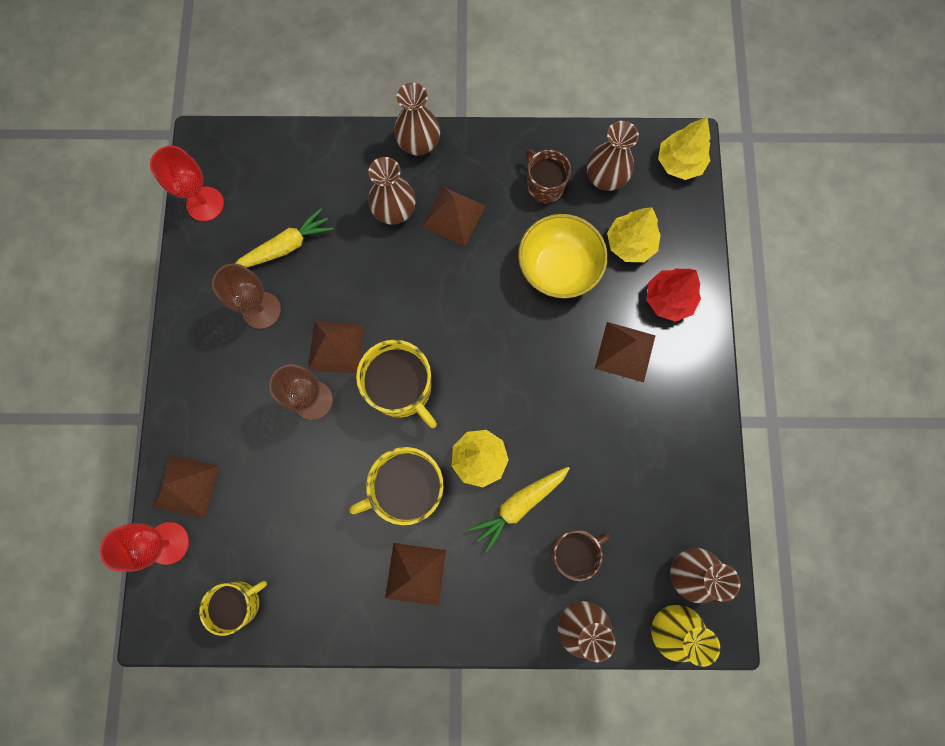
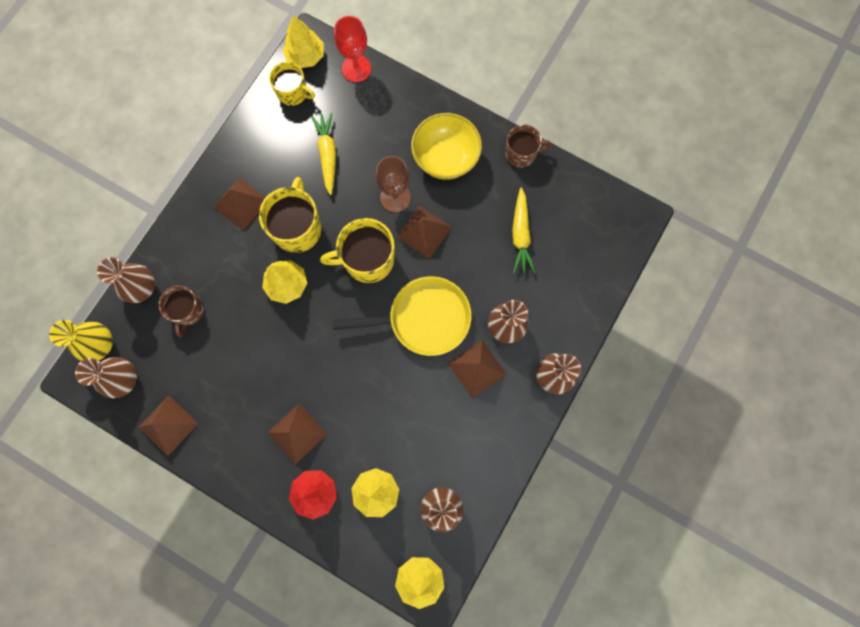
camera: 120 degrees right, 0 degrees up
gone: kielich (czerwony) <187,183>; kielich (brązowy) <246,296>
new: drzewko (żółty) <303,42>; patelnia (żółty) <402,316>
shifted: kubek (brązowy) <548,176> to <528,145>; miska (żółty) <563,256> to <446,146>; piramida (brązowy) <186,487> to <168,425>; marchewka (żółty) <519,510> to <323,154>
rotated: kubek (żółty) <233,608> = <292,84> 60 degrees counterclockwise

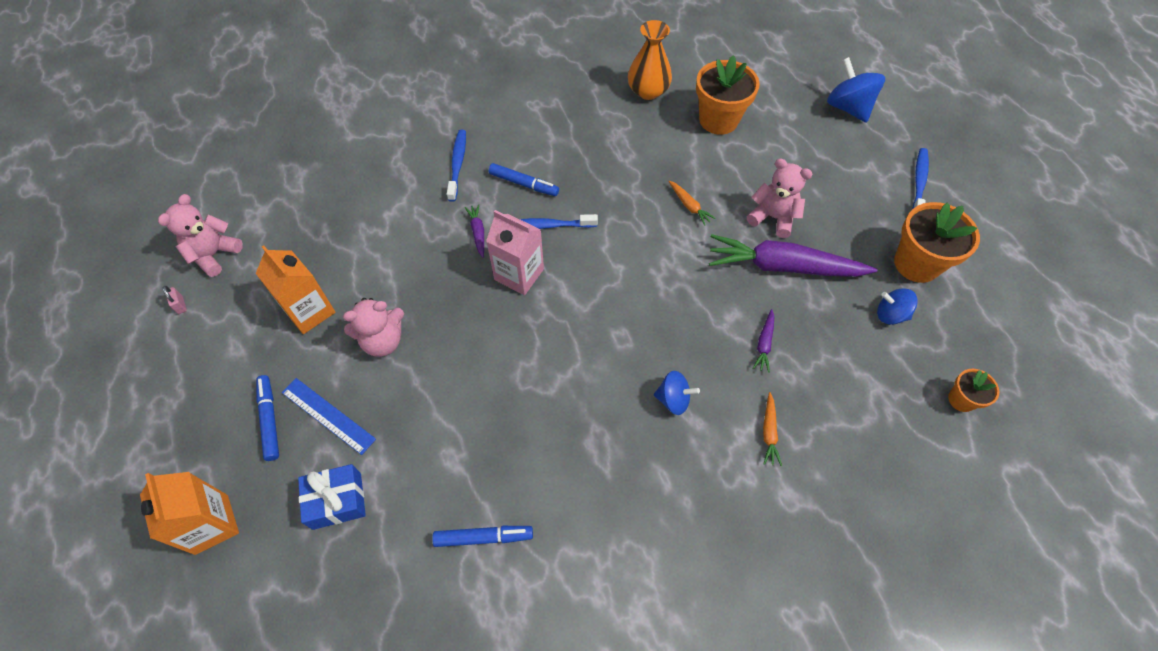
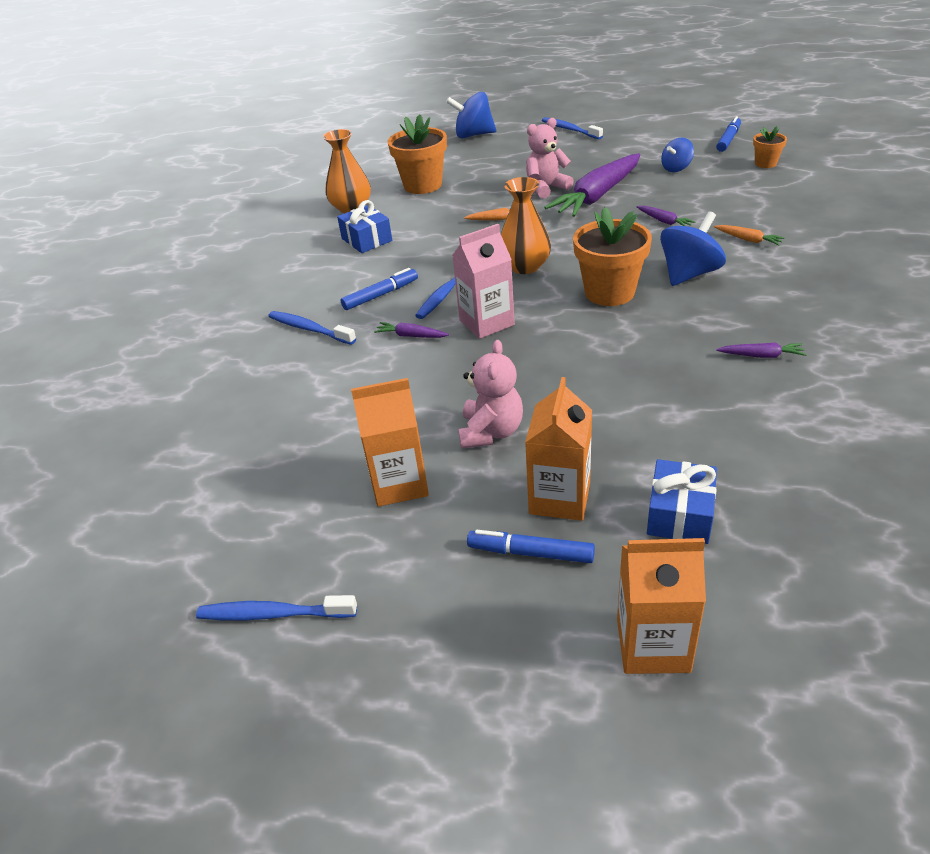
camera: 55 degrees left, 20 degrees down
gone: miś (różowy) <200,235>
new: wazon (pomarańczowy) <526,225>; prezent (niebieski) <364,226>; marchewka (fioletowy) <761,350>
shifted: doniczka (pomarańczowy) <937,242> to <612,256>; flamaster (niebieski) <482,536> to <728,134>
swapped: kłódka (różowy) <175,300> to szczoteczka do zębów (niebieski) <276,607>; linijka (niebieski) <329,416> to karton mleka (pomarańczowy) <558,449>
scaled: bączek (niebieski) <677,393> = <693,248> x1.63

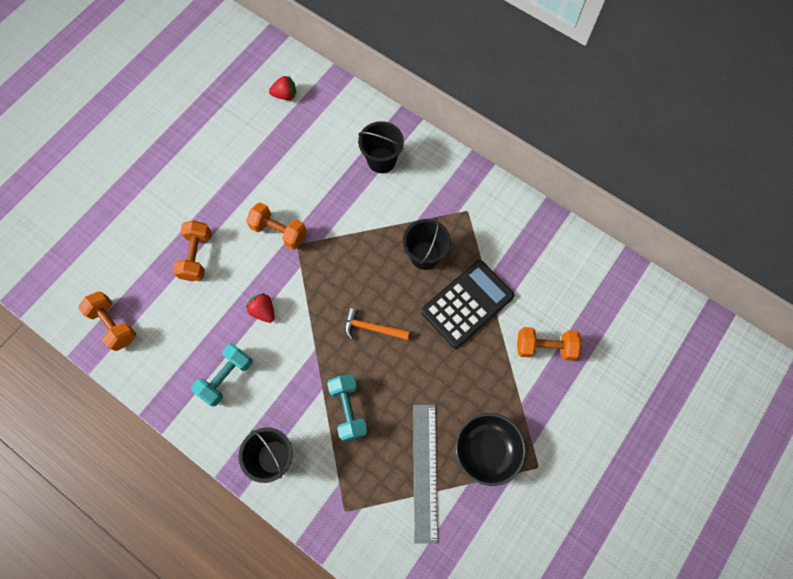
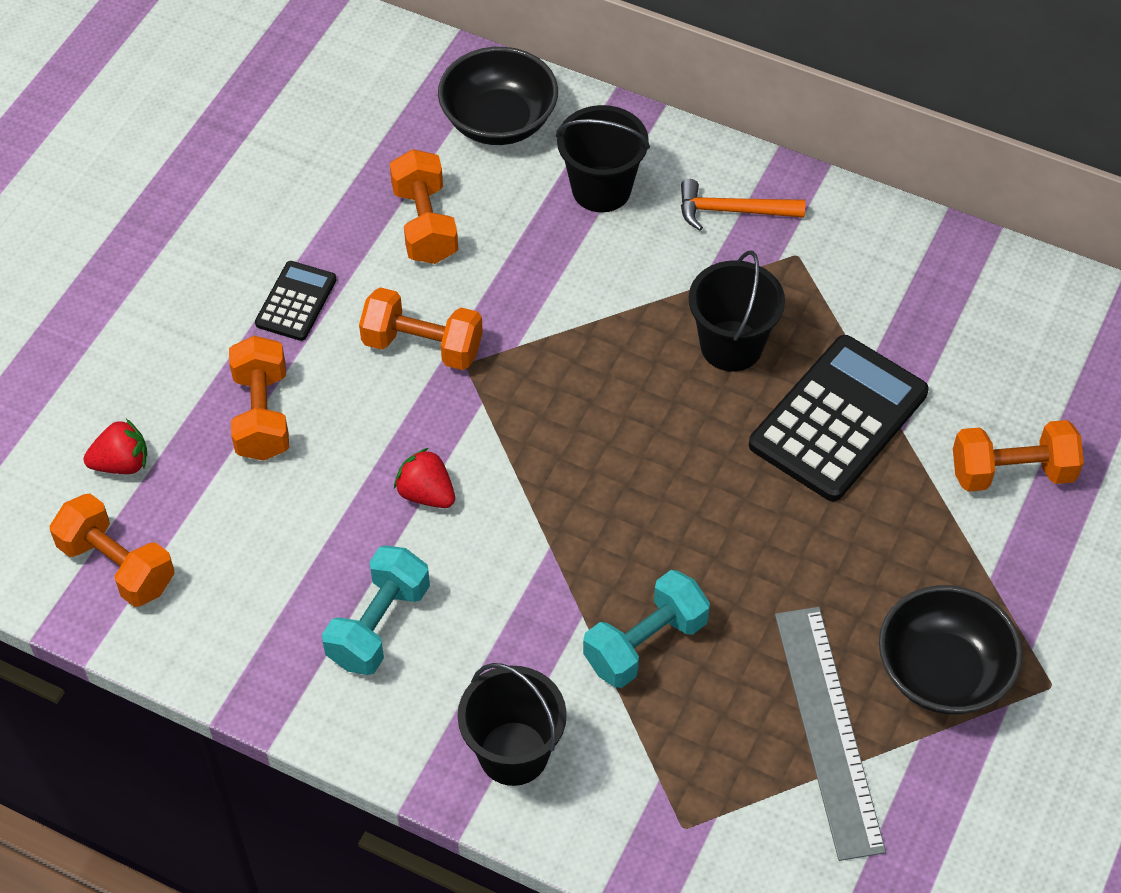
camera: 10 degrees left, 15 degrees down
new: miska (czarny) <498,96>; hantel (pomarańczowy) <424,206>; kalkulator (czarny) <296,301>
shifted: truskawka (czerwony) <282,87> to <115,446>; młotek (pomarańczowy) <377,324> to <743,205>
rotated: hantel (turkusowy) <347,407> = <646,629> 75 degrees clockwise

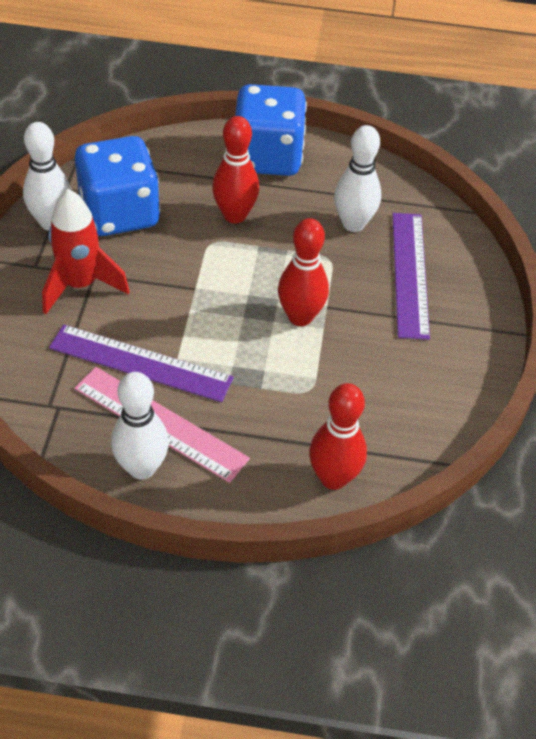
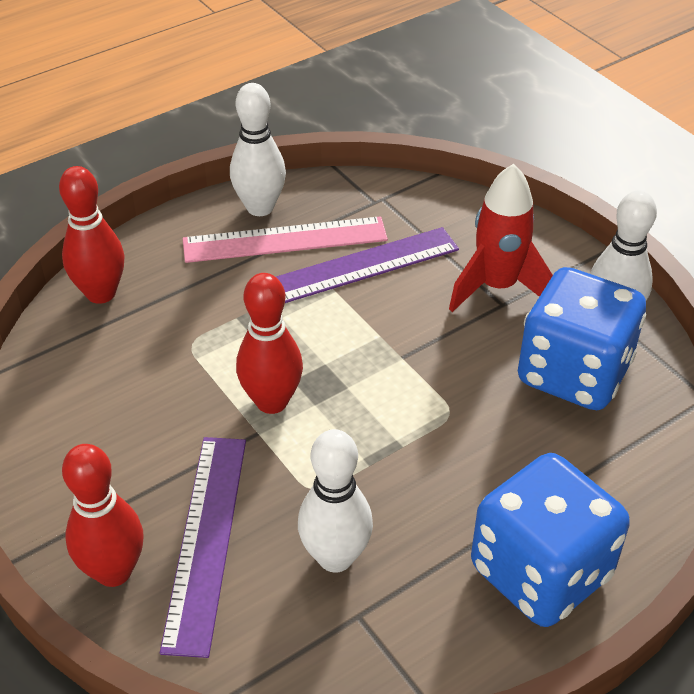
camera: 140 degrees right, 5 degrees down
shifted: kręgiel (czerwony) <235,169> to <103,515>
rotated: linijka (fioletowy) <411,276> = <203,547> 45 degrees clockwise

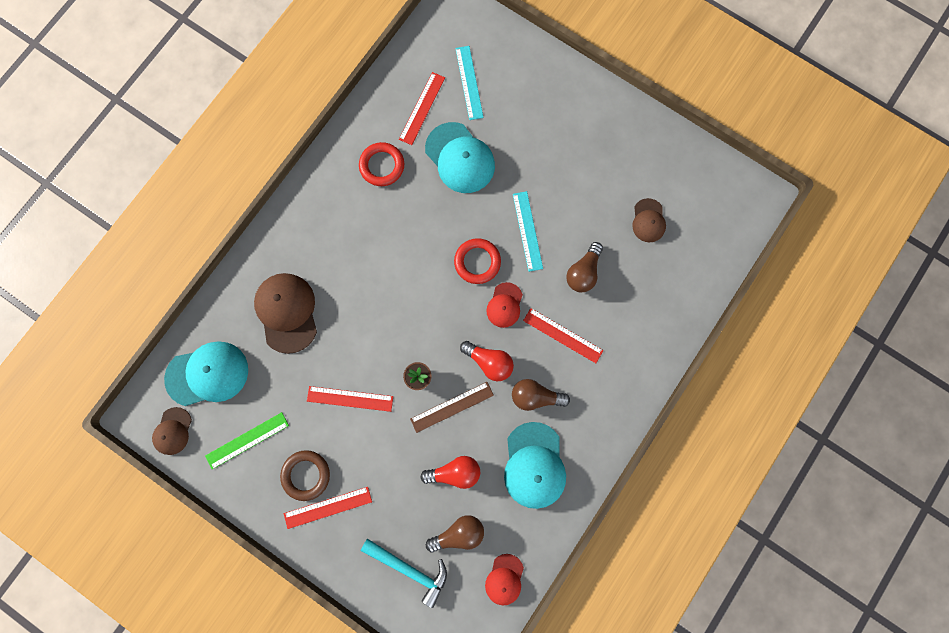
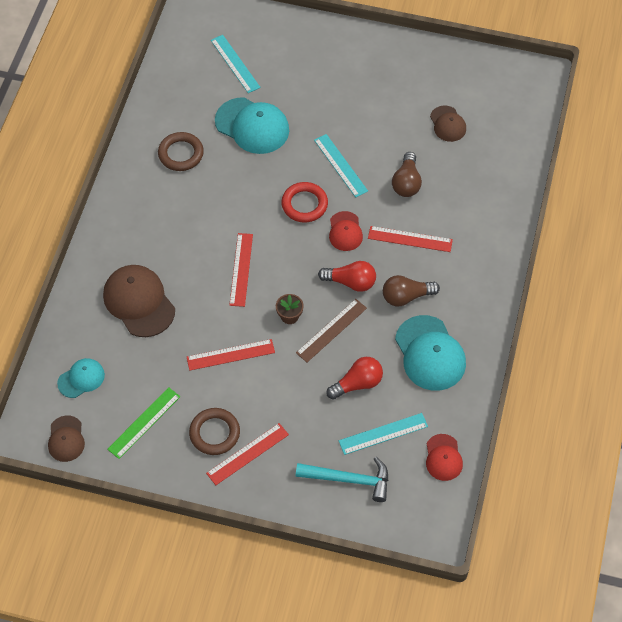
camera: 20 degrees left, 20 degrees down
shifted: linijka (czerwony) <422,108> to <241,270>
swapped: żarówka (brązowy) <455,534> to linijka (turkusowy) <383,434>
repainted: pierścień (czerwony) <381,164> to pierścień (brązowy) <181,151>
scaled: czapka (turkusowy) <206,374> = <81,378> x0.57

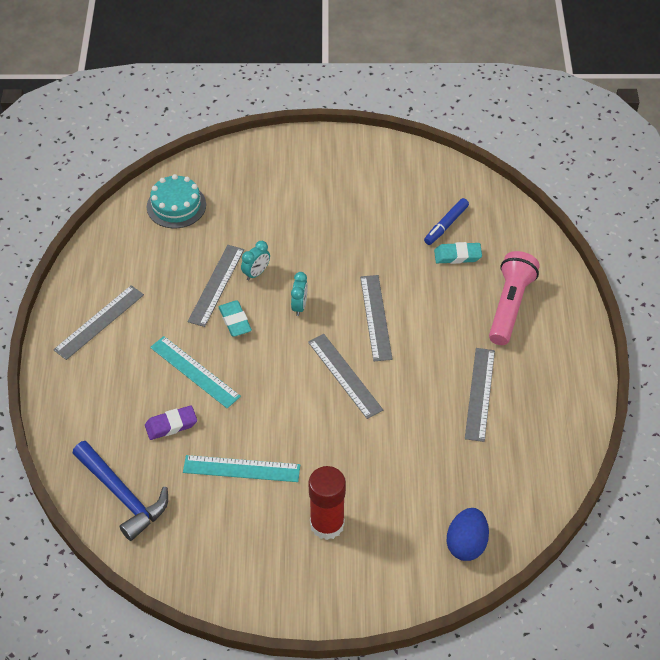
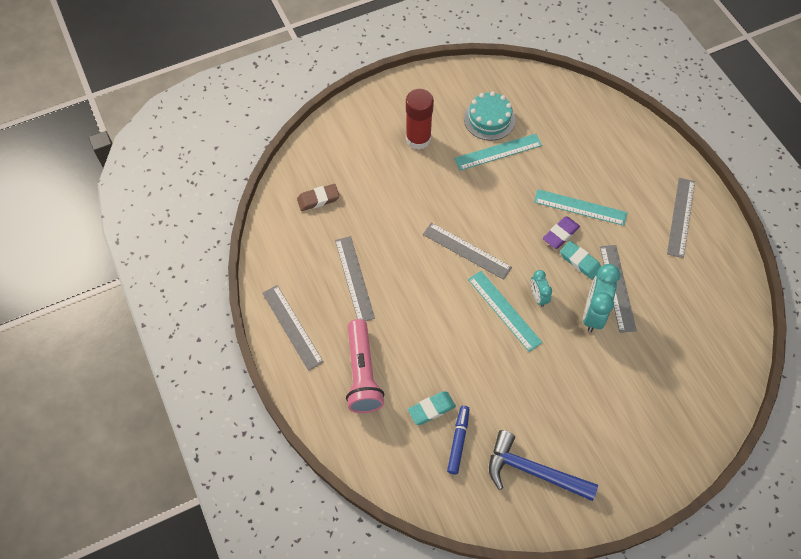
camera: 155 degrees right, 10 degrees up
gone: jajko (niebieski) <468,534>
new: gumka do mazania (brązowy) <318,197>; linijka (turkusowy) <505,311>
shifted: tort (turkusowy) <176,201> to <490,116>; linijka (szary) <376,318> to <293,328>; gumka do mazania (fioletowy) <171,422> to <561,232>; młotek (niebieski) <120,491> to <543,465>
scaled: budzik (turkusowy) <255,261> = <601,298> x1.80

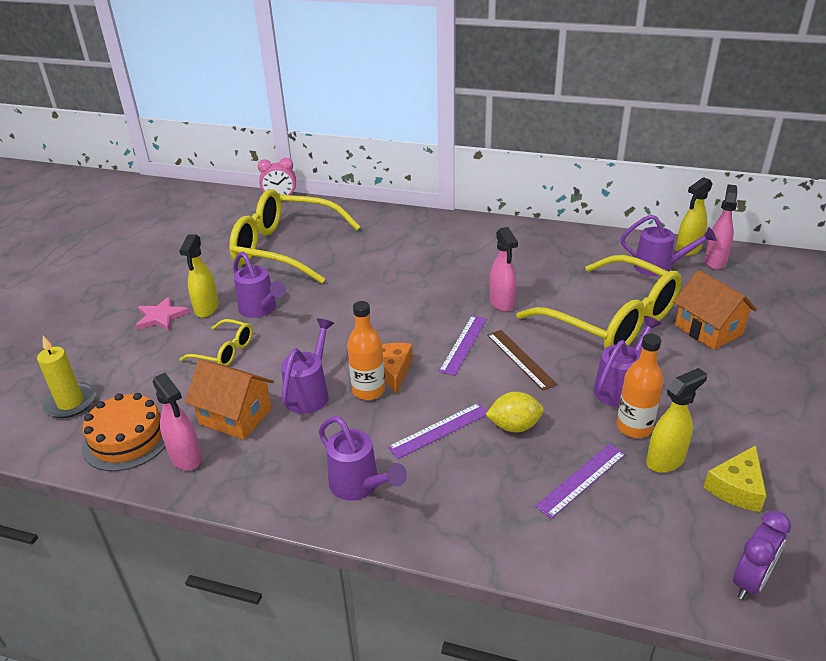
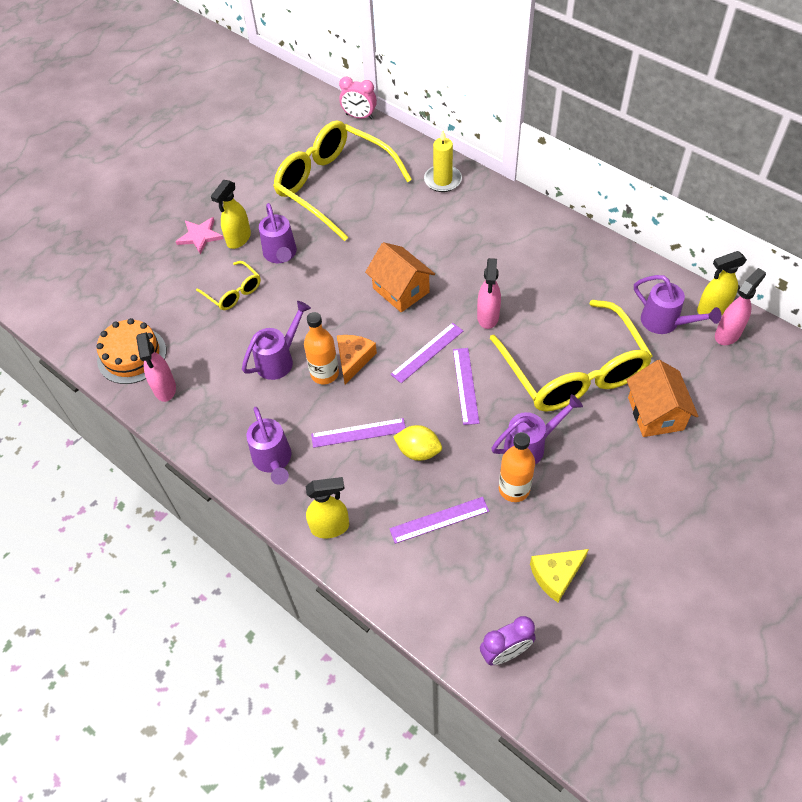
camera: 25 degrees right, 20 degrees up
shifted: świeca (żółty) <66,377> to <443,161>; domek (pomarańczowy) <229,399> to <400,277>; spryskiwacz (żółty) <676,420> to <327,507>
repainted: linijka (brązowy) <522,360> to linijka (fioletowy) <466,386>

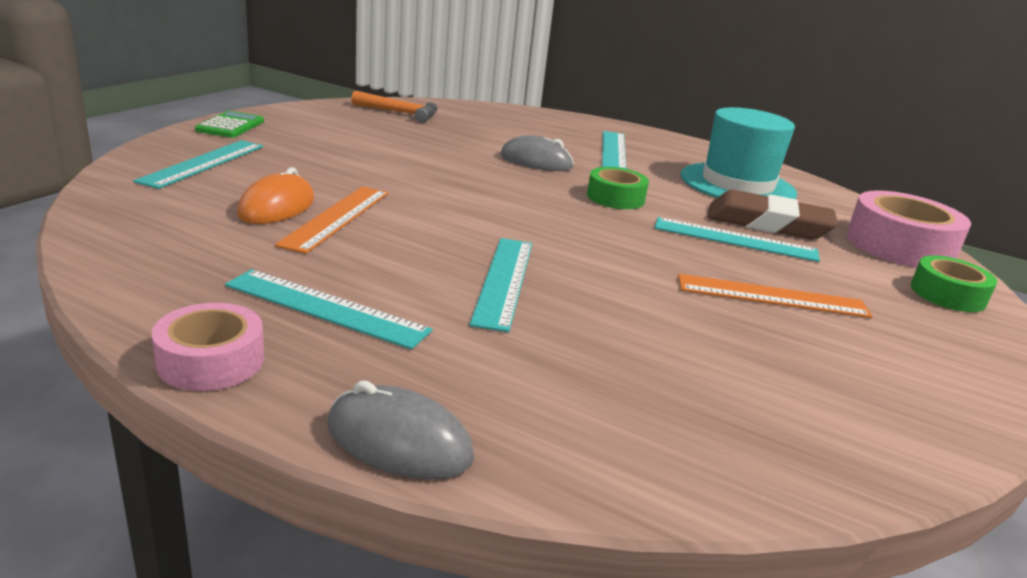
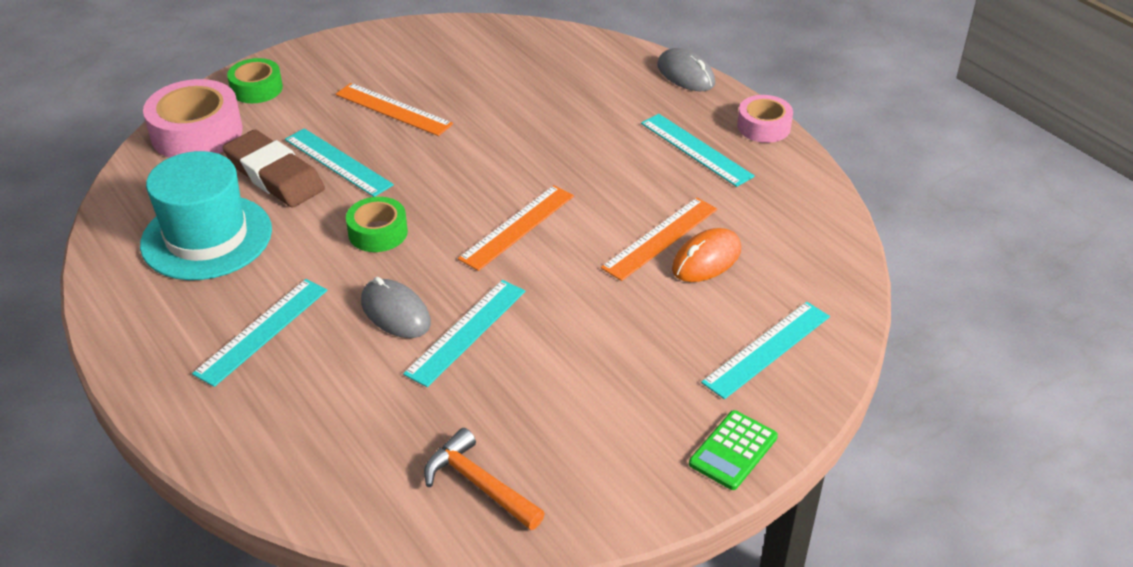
camera: 150 degrees left, 15 degrees up
new: linijka (pomarańczowy) <516,228>
shifted: linijka (turkusowy) <500,285> to <464,333>

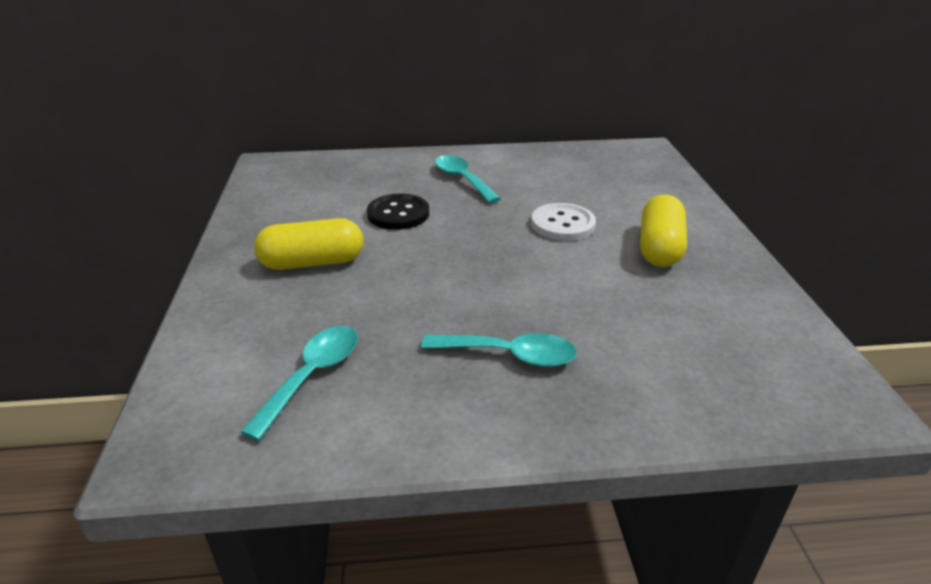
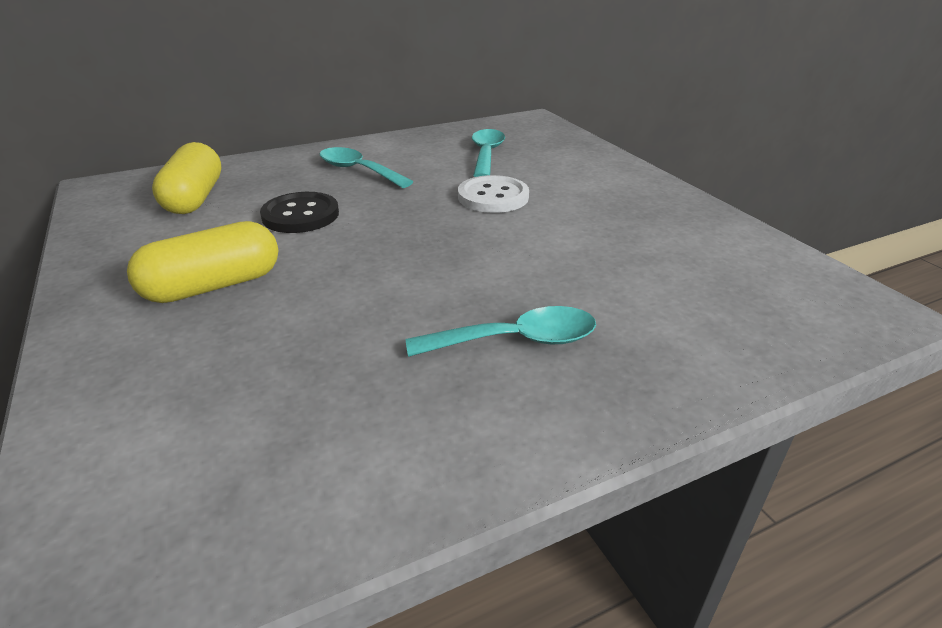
camera: 20 degrees left, 0 degrees up
shifted: kapsułka (żółty) <663,231> to <186,178>; łyżka (turkusowy) <299,383> to <488,153>

